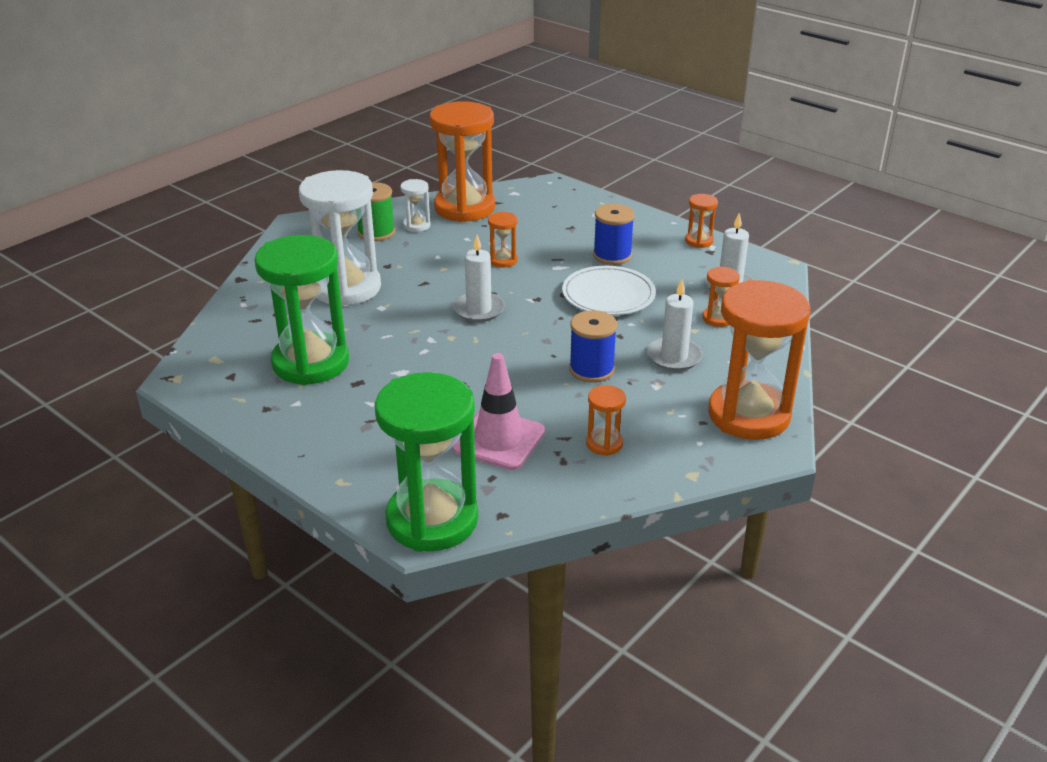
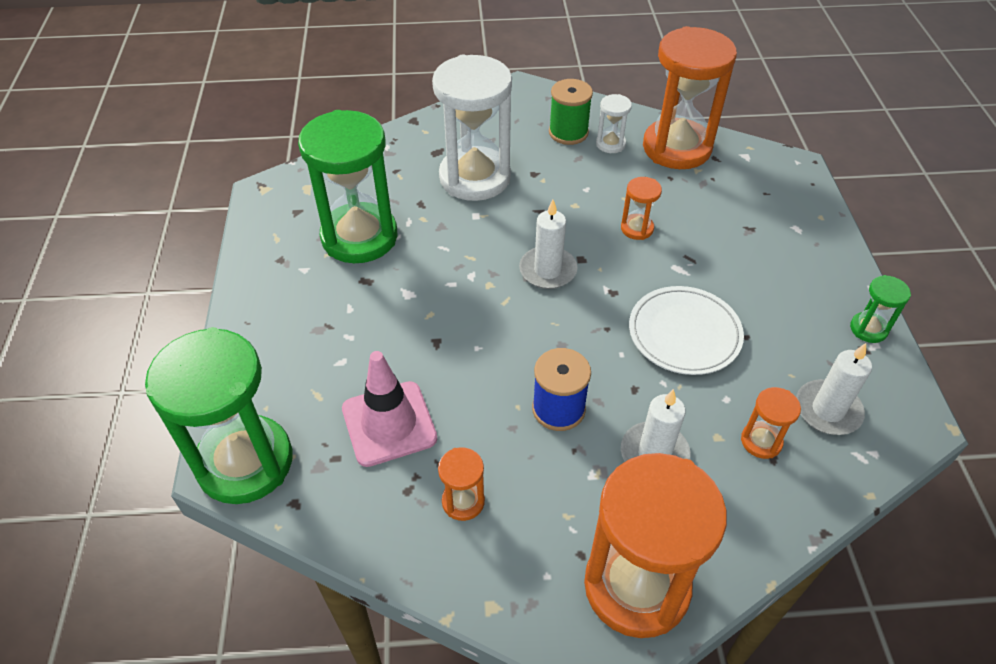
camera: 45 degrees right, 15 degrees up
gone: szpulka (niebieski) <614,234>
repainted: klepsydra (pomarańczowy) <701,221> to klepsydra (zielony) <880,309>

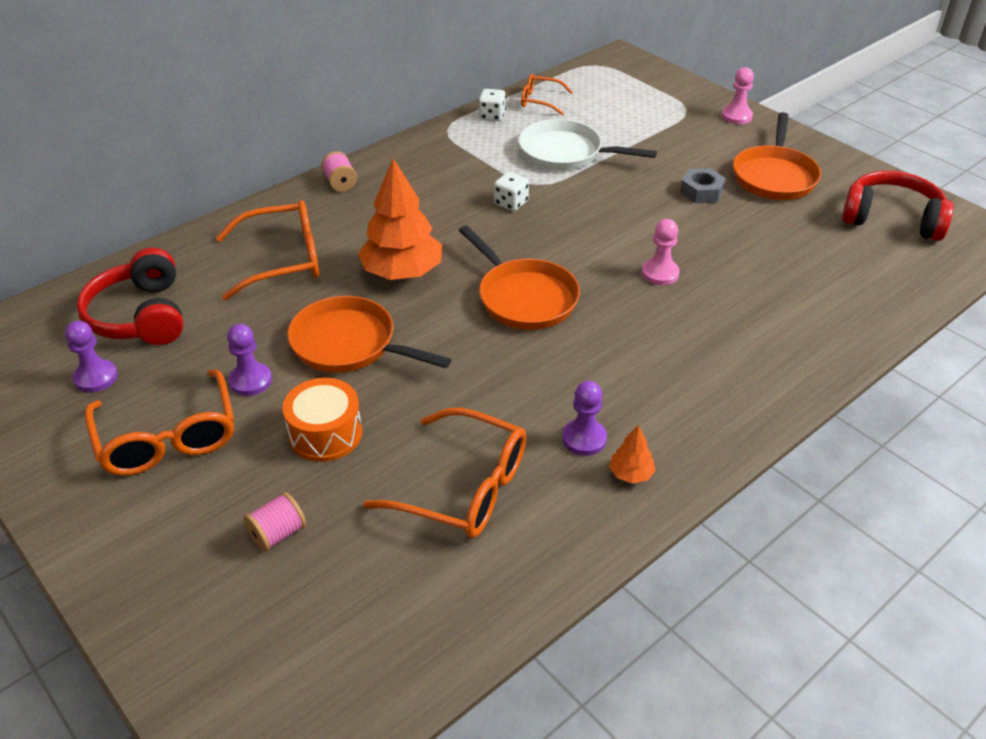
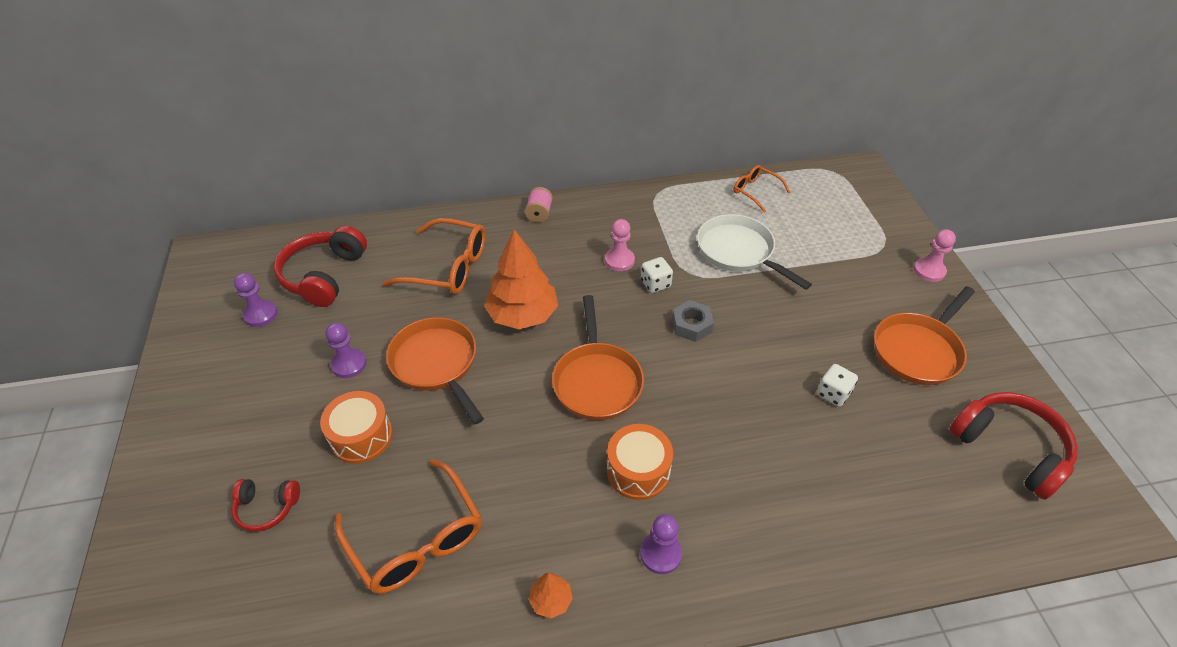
camera: 30 degrees right, 5 degrees up
gone: okulary (pomarańczowy) <159,422>
new: bęben (pomarańczowy) <640,462>
shifted: kostka do gry (biały) <492,105> to <837,385>; nakrętka (szary) <703,185> to <693,321>; pionek (różowy) <661,252> to <620,245>; pionek (fioletowy) <584,418> to <661,544>
swapped: szpulka (różowy) <275,522> to słuchawki (czerwony) <266,505>

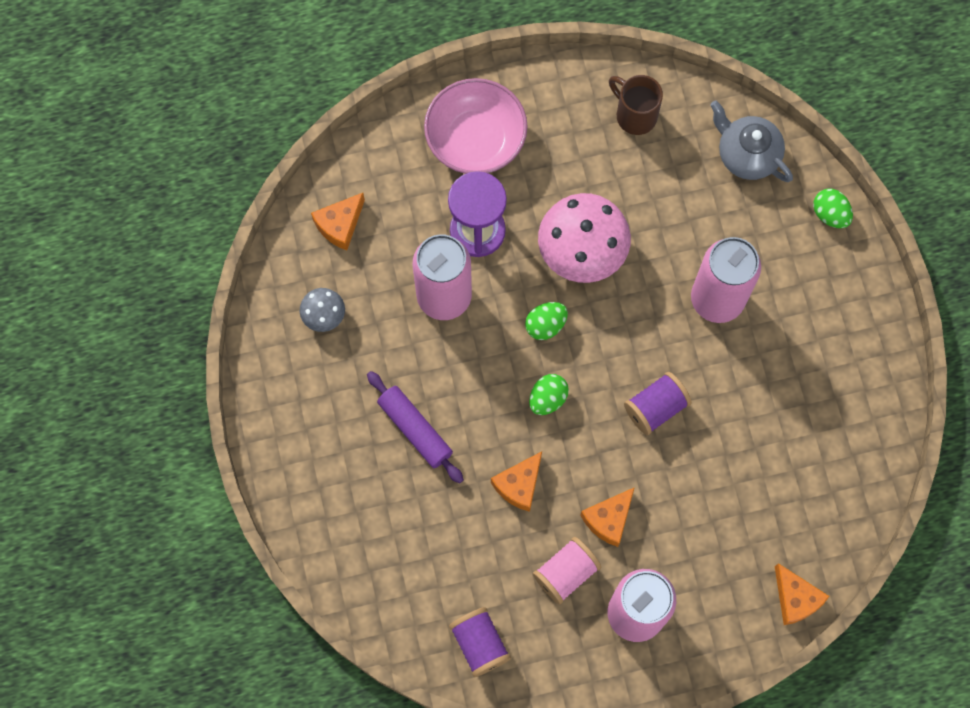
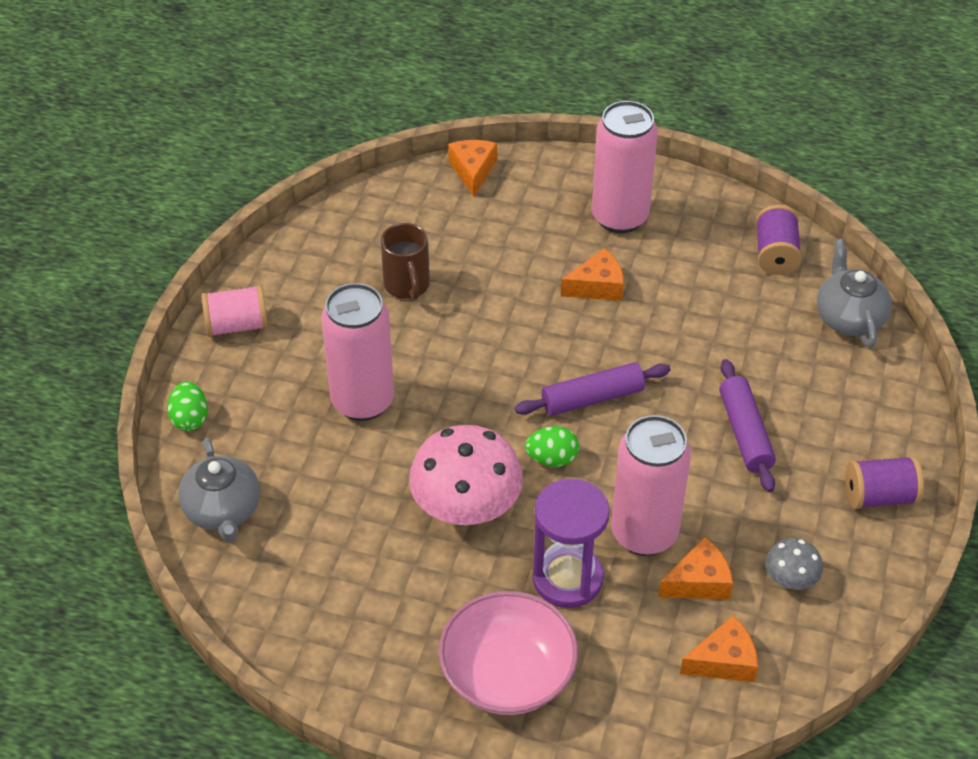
camera: 150 degrees left, 25 degrees down
new: imbryk (szary) <854,293>
shifted: kubek (brązowy) <636,105> to <405,261>; szpulka (fioletowy) <658,403> to <884,482>; ser (pomarańczowy) <516,481> to <695,568>; szpulka (różowy) <567,571> to <234,311>
swapped: jajko (zielony) <549,394> to wałek do ciasta (fioletowy) <592,389>

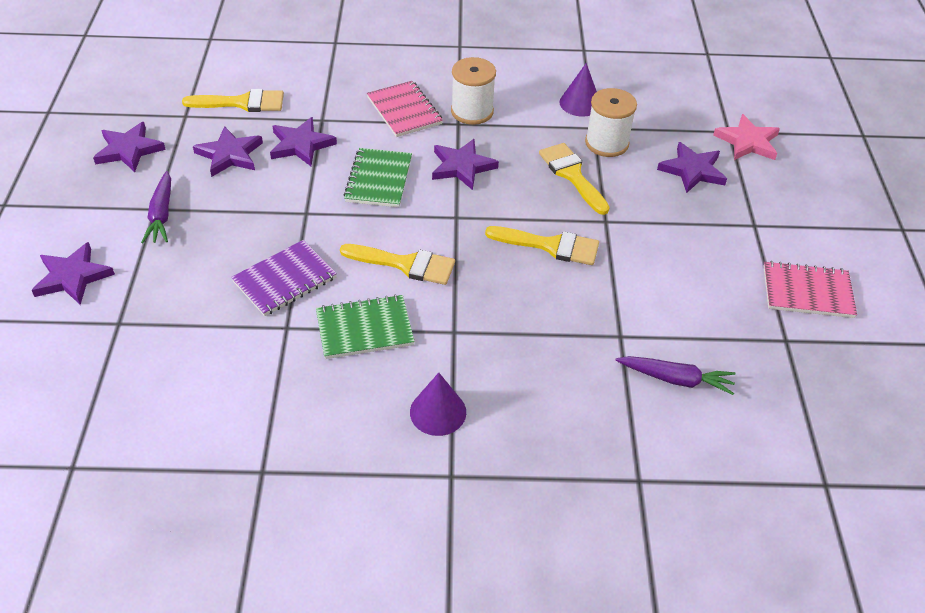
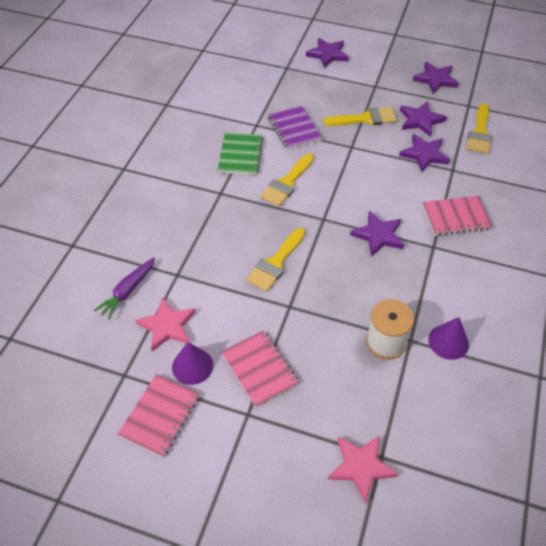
camera: 110 degrees right, 5 degrees up
gone: szpulka (biały) <473,91>; gwiazda (fioletowy) <692,167>; zeszyt (zielony) <377,177>; marchewka (fioletowy) <156,207>
new: gwiazda (różowy) <165,324>; zeszyt (różowy) <260,368>
shifted: pędzel (żółty) <574,179> to <360,116>; stożek (fioletowy) <438,404> to <192,363>

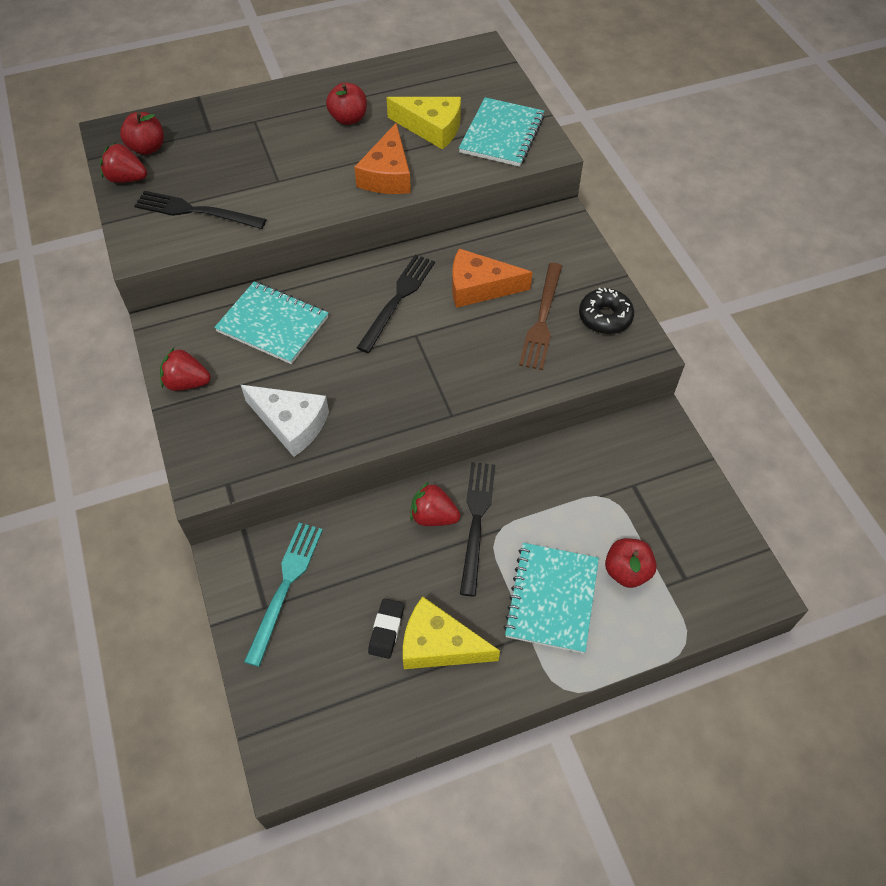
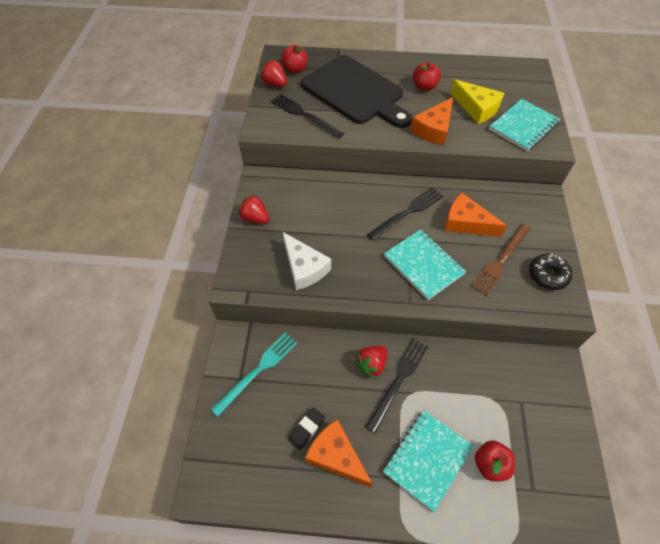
camera: 25 degrees right, 0 degrees up
new: deska do krojenia (czarny) <356,91>
shifted: zeszyt (turkusowy) <271,322> to <425,264>
repainted: ser (żółty) <451,632> to ser (pomarańczowy) <338,453>
rotated: truskawka (czerwony) <435,504> = <370,362> 90 degrees counterclockwise

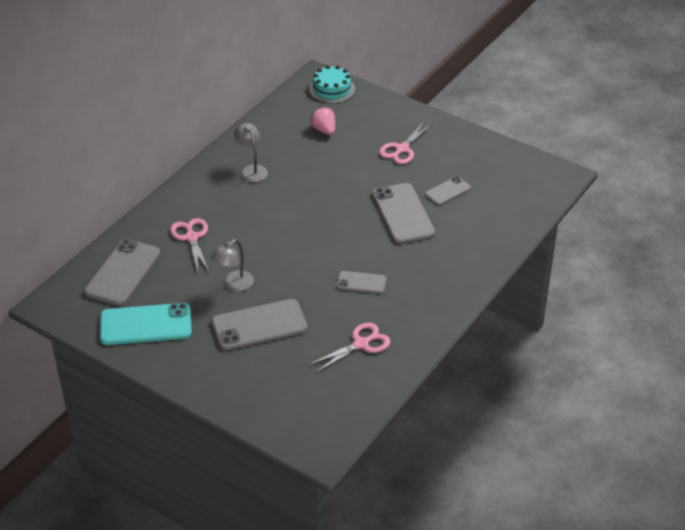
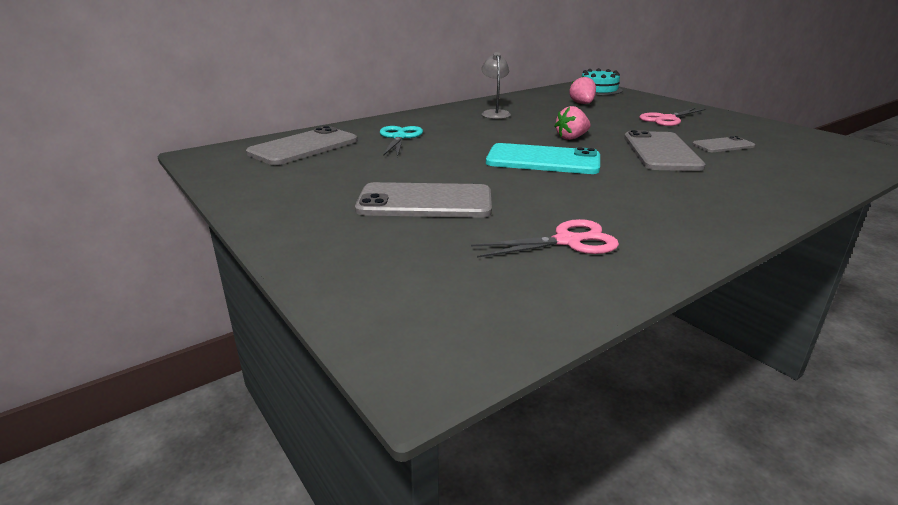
camera: 20 degrees right, 15 degrees down
gone: lampka (szary) <232,265>; telefon (szary) <362,282>
new: truskawka (różowy) <572,123>
shifted: telefon (turkusowy) <146,324> to <543,158>
repainted: nożyczki (różowy) <189,244> to nożyczki (turkusowy) <401,141>

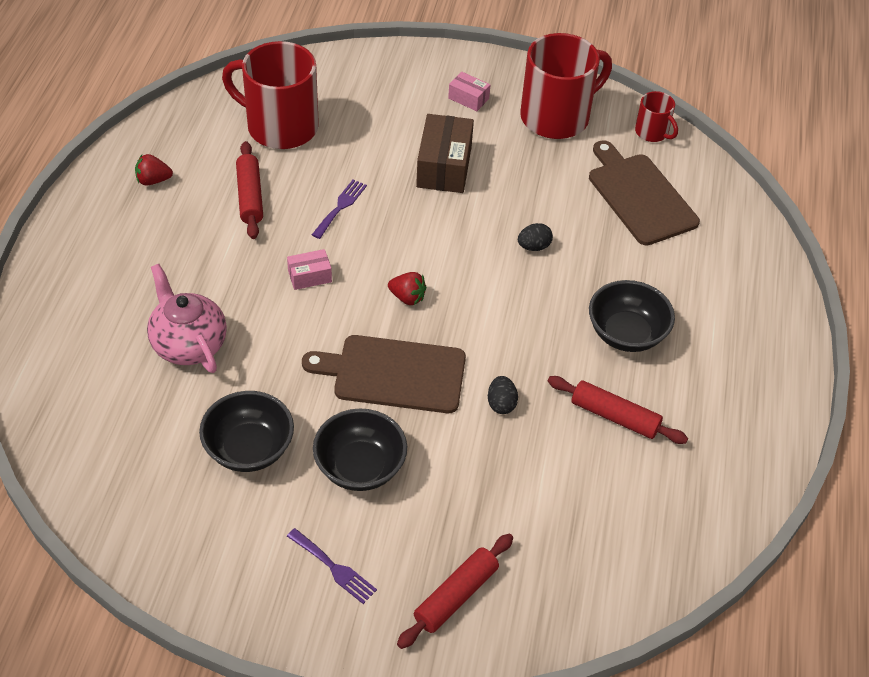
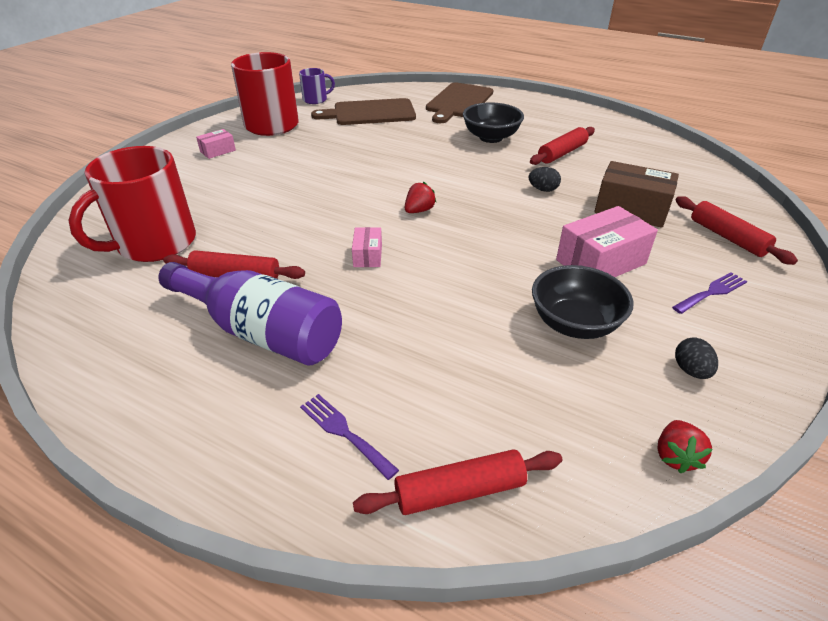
camera: 70 degrees left, 10 degrees down
gone: imbryk (różowy) <187,318>
new: butelka (fioletowy) <250,314>; wałek do ciasta (czerwony) <457,482>
shifted: pudełko (brązowy) <445,153> to <636,194>; truskawka (czerwony) <154,170> to <685,446>; widelec (fioletowy) <339,209> to <349,437>; jajko (czarny) <535,237> to <696,358>; deska do krojenia (brązowy) <384,374> to <459,102>
swapped: miska (czarny) <360,449> to pudełko (różowy) <607,241>
repainted: kubek (czerwony) <656,116> to kubek (fioletowy) <317,86>

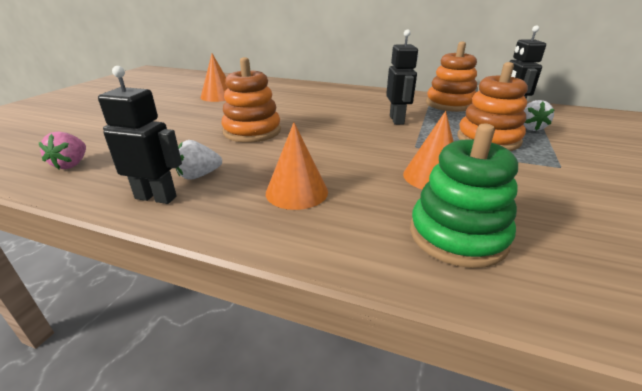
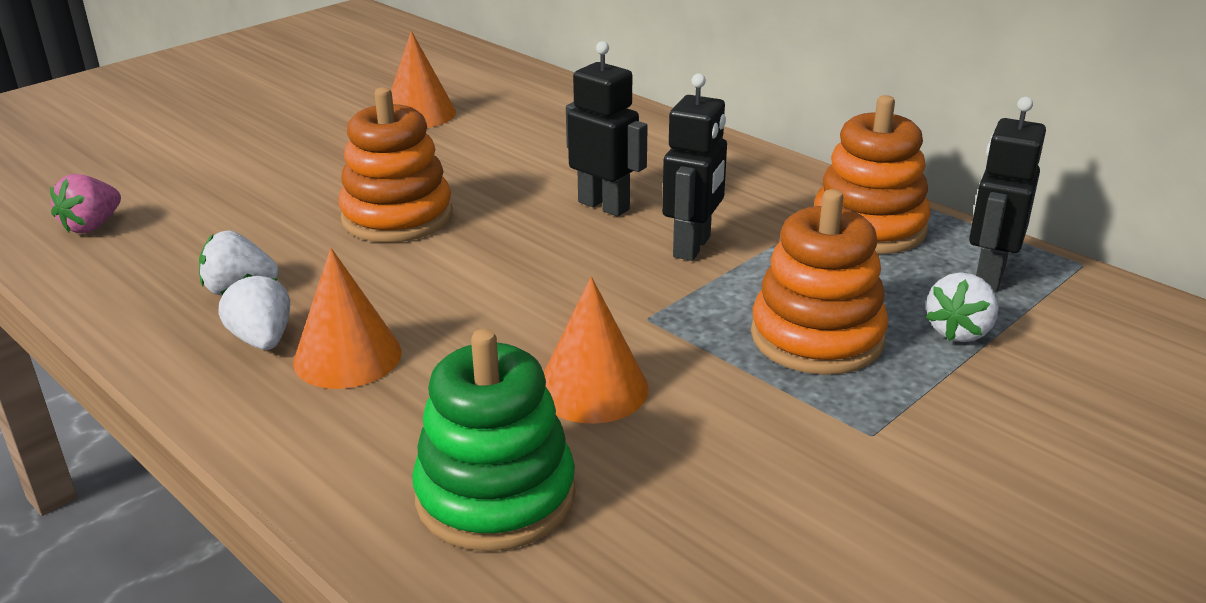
camera: 25 degrees right, 0 degrees up
new: truskawka (biały) <254,312>
shifted: robot (czarny) <140,135> to <607,128>

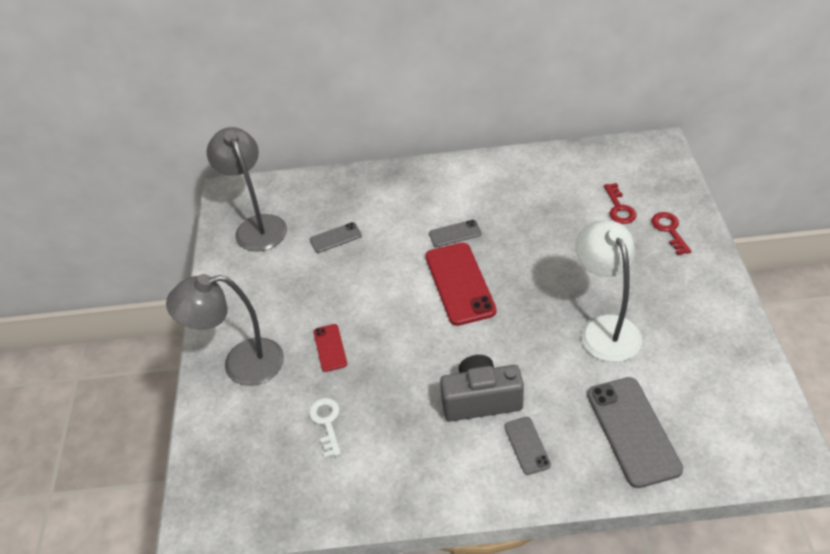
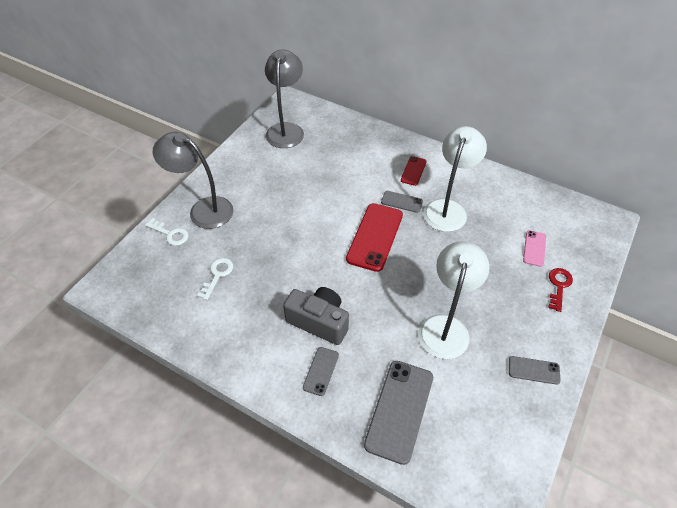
camera: 30 degrees right, 5 degrees up
new: lampka (biały) <455,179>; klucz (biały) <167,232>
shifted: telefon (szary) <335,237> to <535,370>; telefon (czerwony) <330,348> to <414,171>
swapped: klucz (czerwony) <620,203> to telefon (różowy) <534,248>

